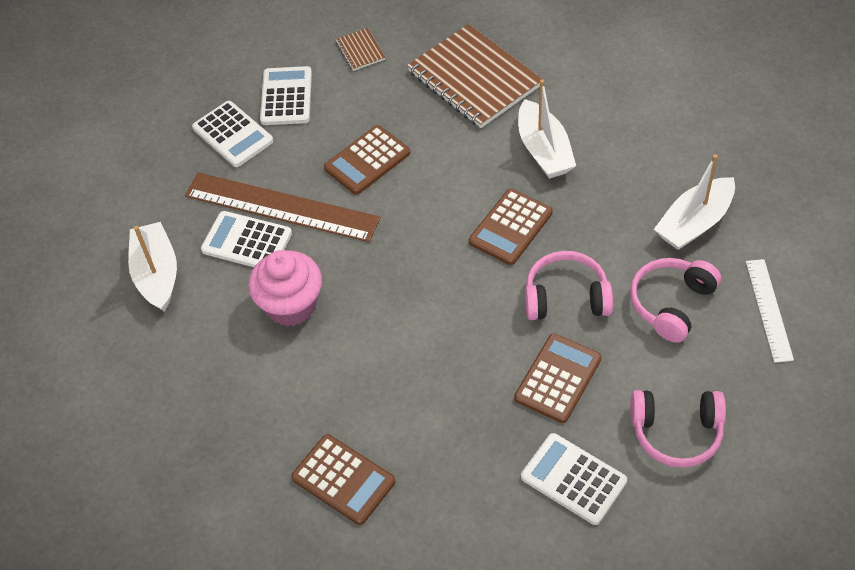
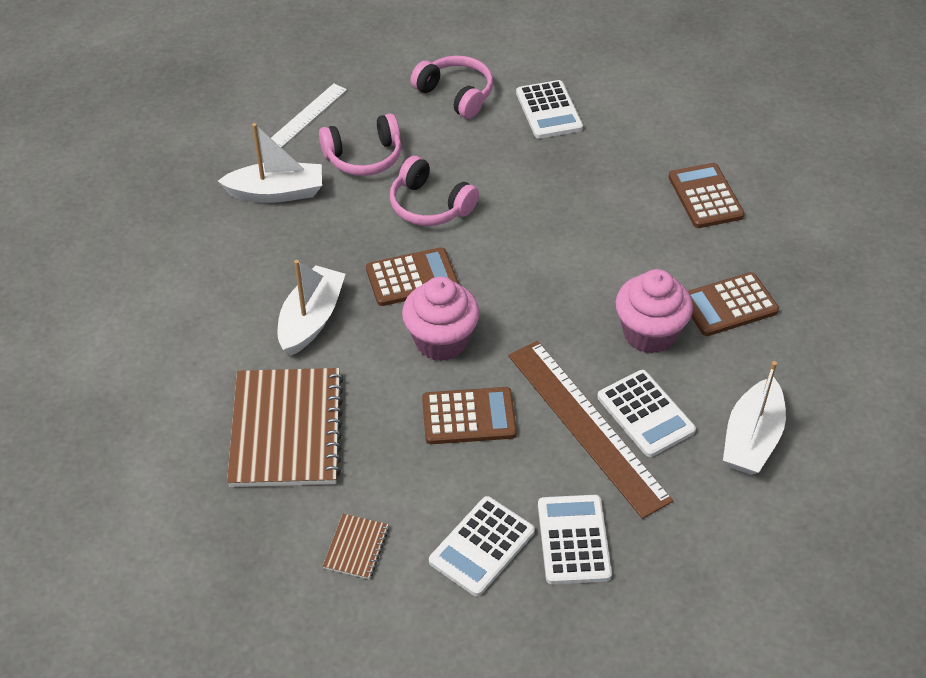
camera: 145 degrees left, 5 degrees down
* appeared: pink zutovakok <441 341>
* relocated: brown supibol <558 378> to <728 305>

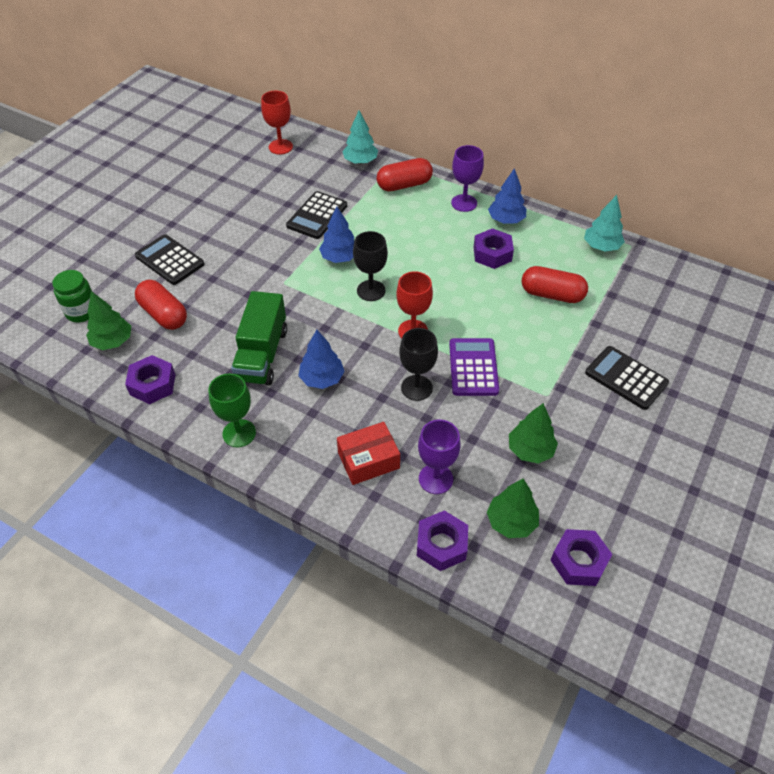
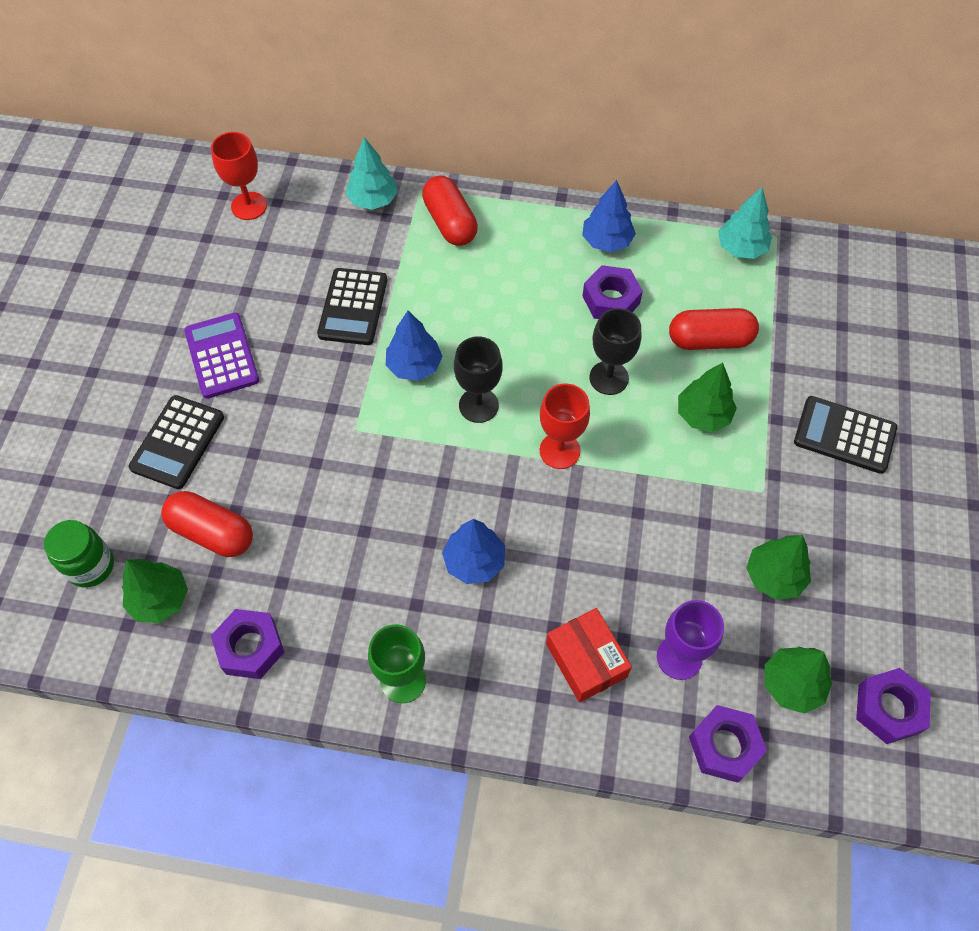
camera: 20 degrees left, 10 degrees up
* missing: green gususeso <262 354>
* missing: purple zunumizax <464 203>
* appeared: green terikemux <703 415>
* relocated: black zunumizax <416 388> to <609 378>
* relocated: purple supibol <473 367> to <221 356>
* spun: black supibol <169 260> = <178 442> 90 degrees counterclockwise
* spun: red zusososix <368 460> = <586 660> 75 degrees counterclockwise
* spun: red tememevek <404 185> = <450 222> 75 degrees counterclockwise

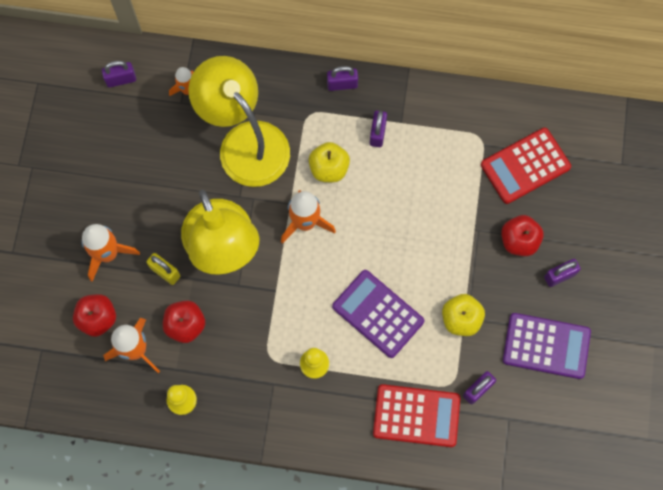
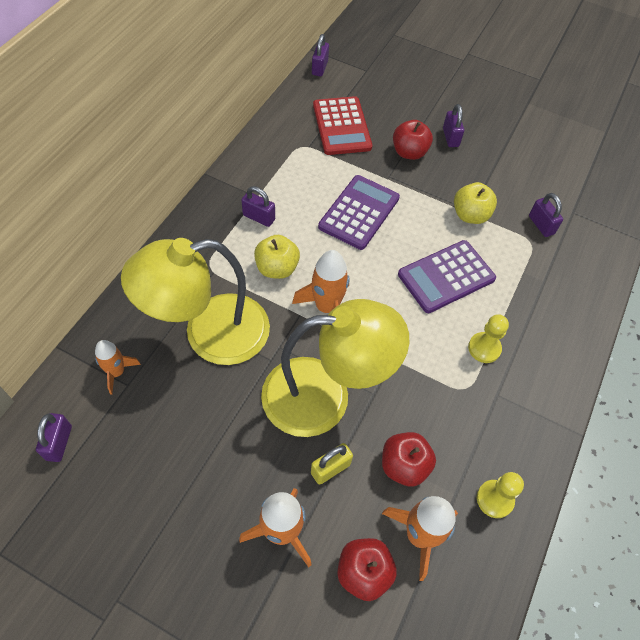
camera: 75 degrees left, 15 degrees down
* missing: red supibol <416 416>
* relocated: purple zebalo <342 84> to <319 68>
* relocated: purple supibol <546 346> to <359 212>

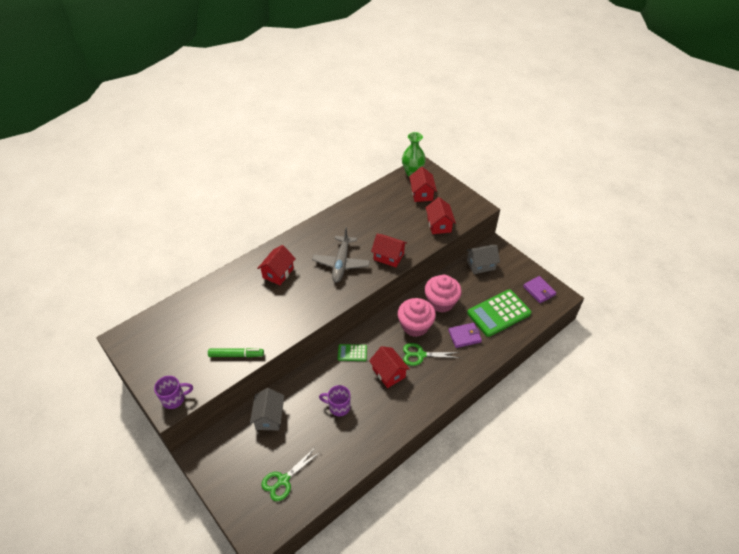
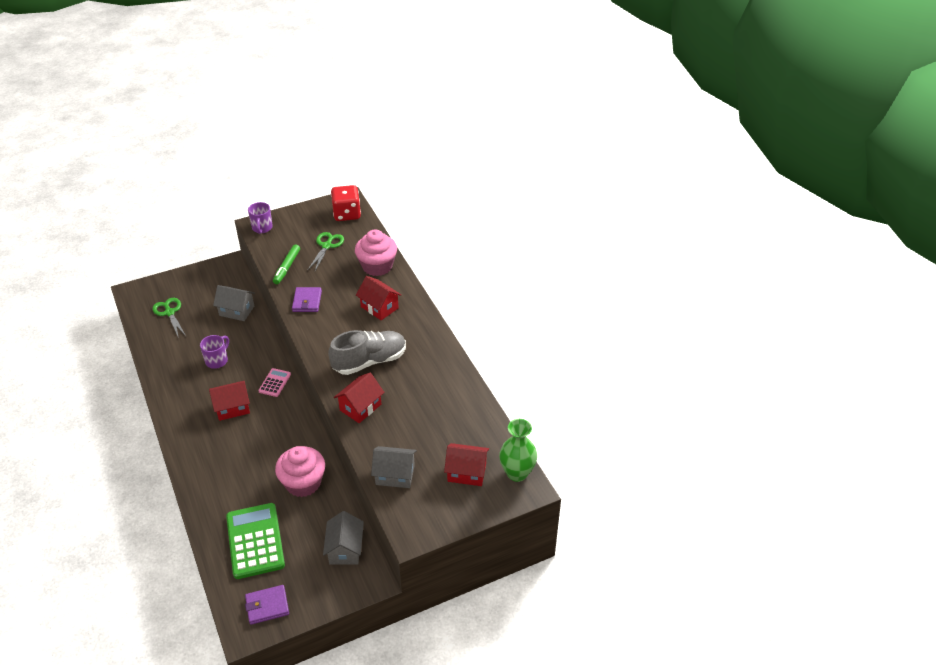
camera: 105 degrees right, 5 degrees down
* appeared: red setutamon <347 214>
* relocated: pink zutovakok <415 326> to <377 266>
* relocated: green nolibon <420 355> to <327 246>
* relocated: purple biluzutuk <464 336> to <307 301>
* exchanged: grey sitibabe <341 263> to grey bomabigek <369 361>
* colour: green supibol <352 353> to pink supibol <275 383>
* colour: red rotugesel <439 225> to grey rotugesel <395 475>

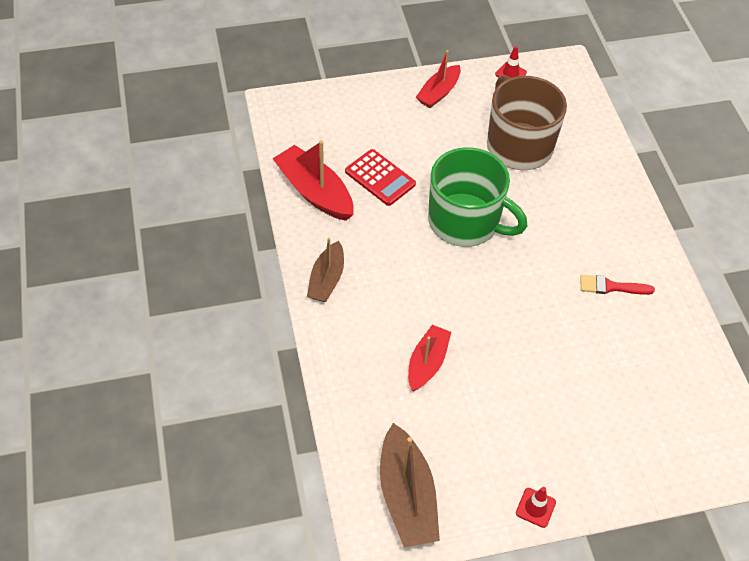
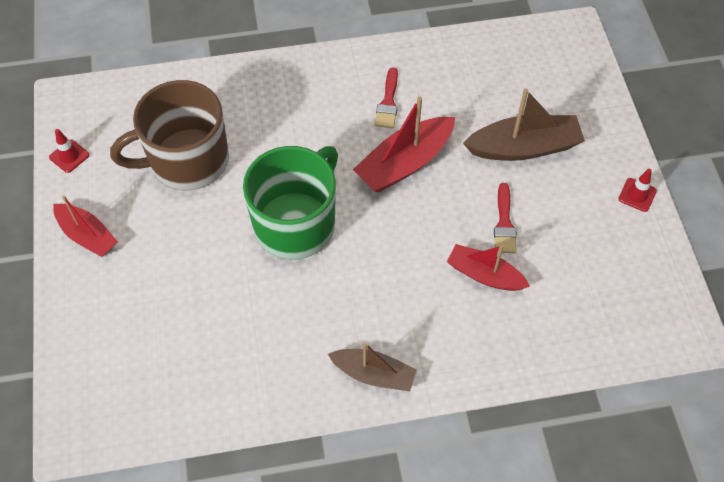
camera: 85 degrees left, 5 degrees up
* missing: red supibol <380 178>
* appeared: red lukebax <504 223>
* relocated: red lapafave <314 192> to <404 163>
* relocated: brown lapafave <407 496> to <524 147>

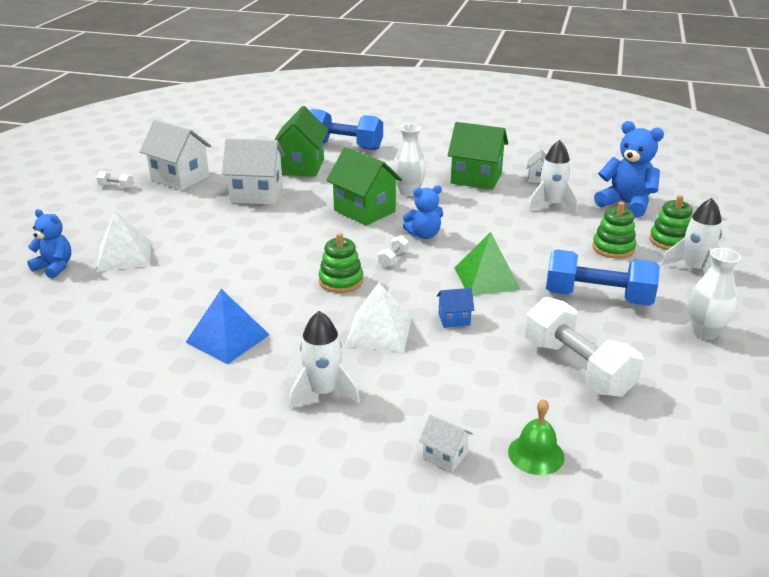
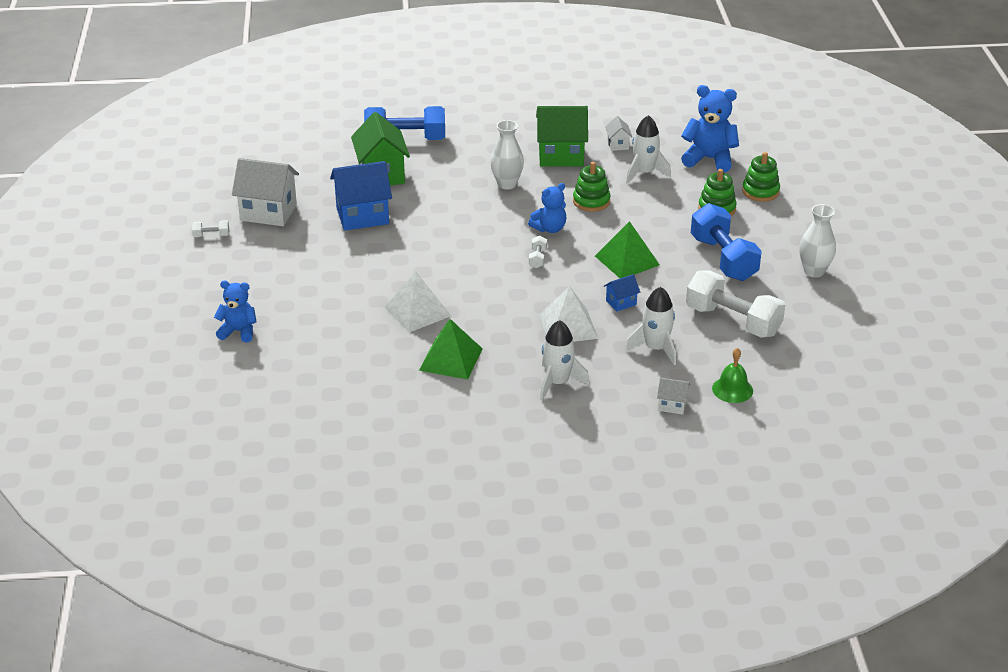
camera: 20 degrees left, 5 degrees up
* missing: green rotugesel <364 211>
* relocated: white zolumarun <124 255> to <417 311>
* relocated: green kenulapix <341 281> to <591 201>
* relocated: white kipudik <693 269> to <655 349>
* colour: blue zolumarun <227 338> to green zolumarun <450 359>
* colour: white rotugesel <256 194> to blue rotugesel <362 216>
* spun: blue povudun <597 297> = <723 259> 75 degrees clockwise

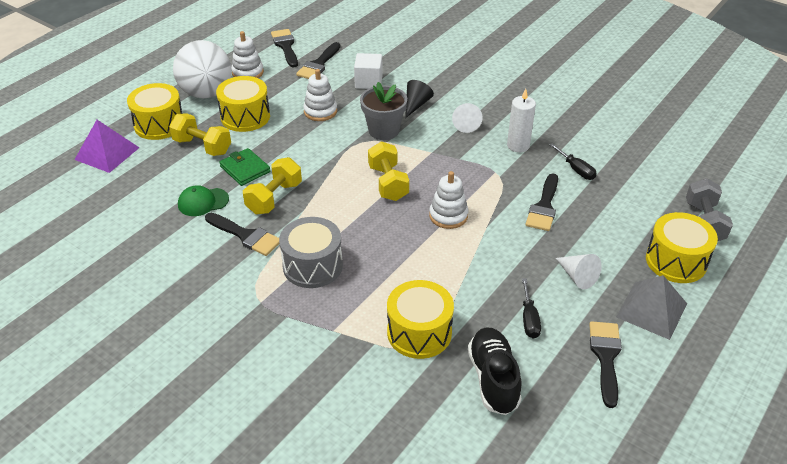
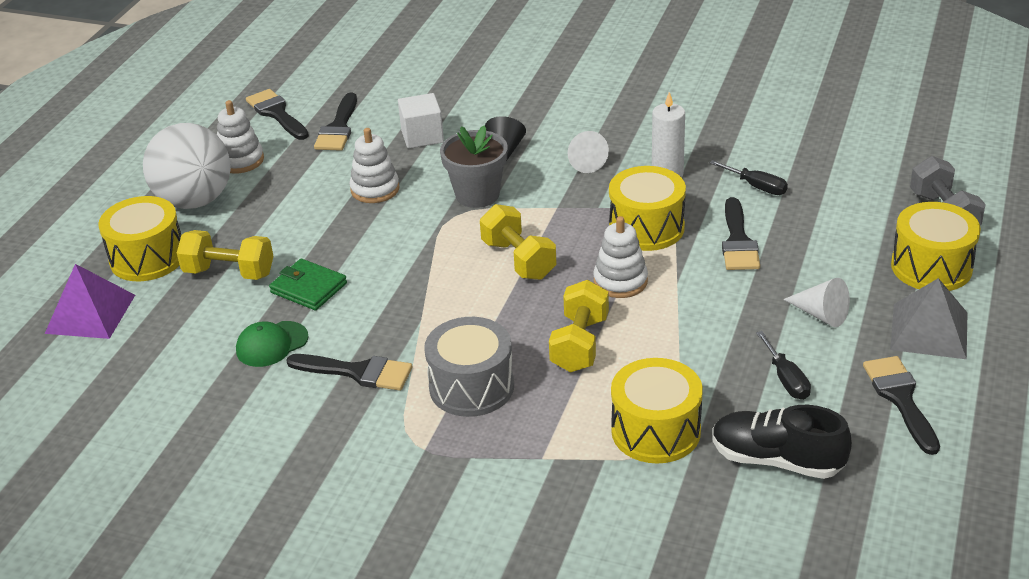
camera: 15 degrees left, 5 degrees down
* relocated: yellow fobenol <245 117> to <646 228>
* relocated: yellow povudun <274 198> to <580 344>
* spun: black bomabigek <493 379> = <777 460> 45 degrees counterclockwise

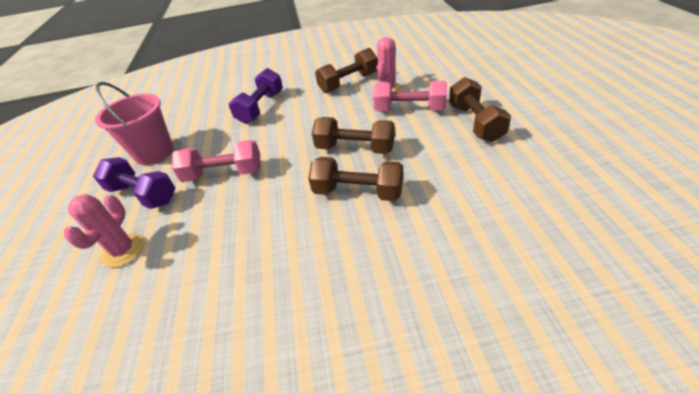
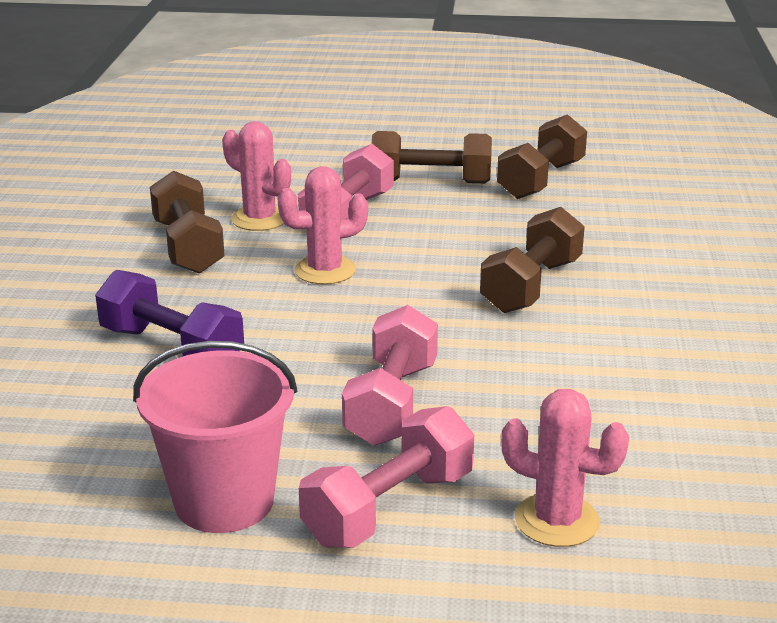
camera: 80 degrees left, 15 degrees down
* appeared: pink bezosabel <325 270>
* relocated: brown povudun <355 148> to <541 180>
* colour: purple povudun <143 194> to pink povudun <389 508>

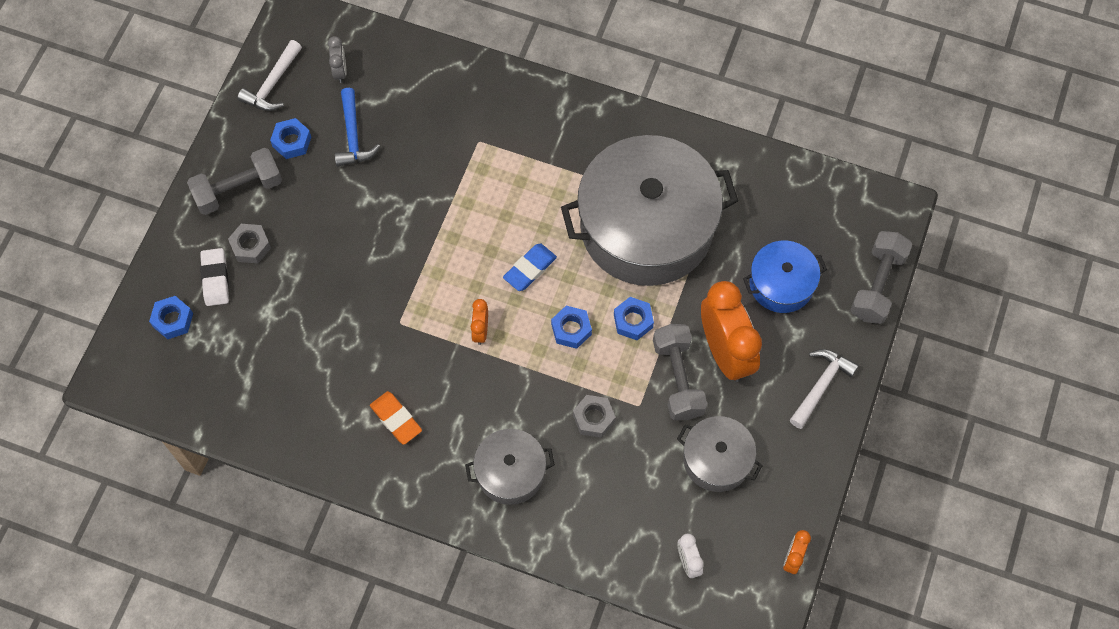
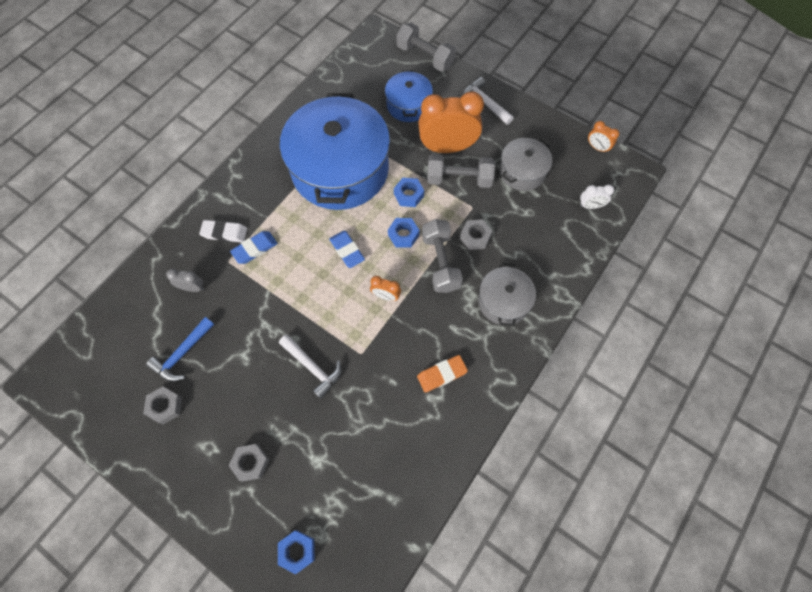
camera: 75 degrees left, 0 degrees up
* appeared: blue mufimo <255 249>
* relocated: grey povudun <238 190> to <440 262>
* relocated: white mufimo <215 279> to <224 233>
* relocated: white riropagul <272 84> to <313 367>
* relocated: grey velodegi <340 71> to <193 288>
* colour: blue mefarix <292 142> to grey mefarix <165 406>
* colour: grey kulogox <646 226> to blue kulogox <340 169>
* spun: blue riropagul <353 136> = <182 354> 120 degrees clockwise

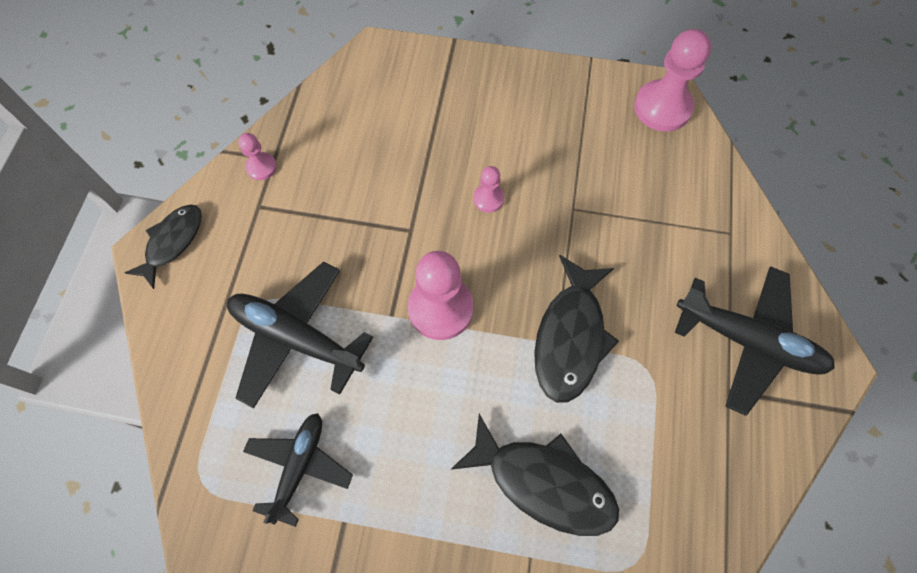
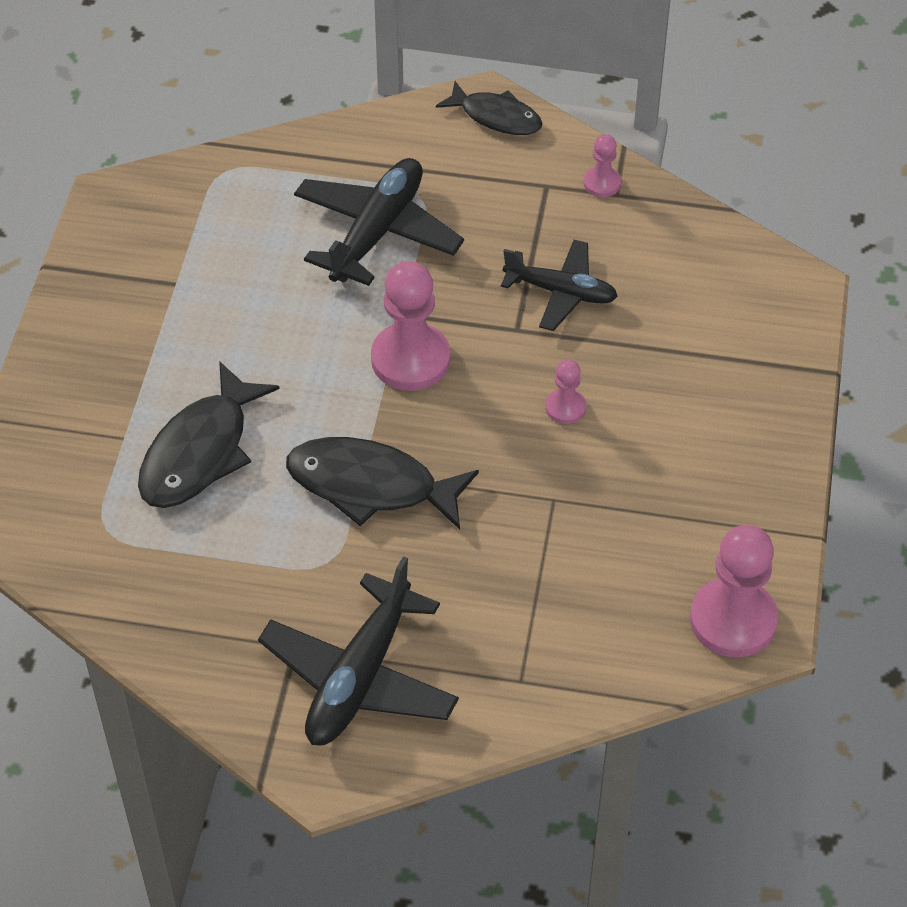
camera: 90 degrees right, 15 degrees down
* relocated: black sitibabe <299 466> to <561 292>

